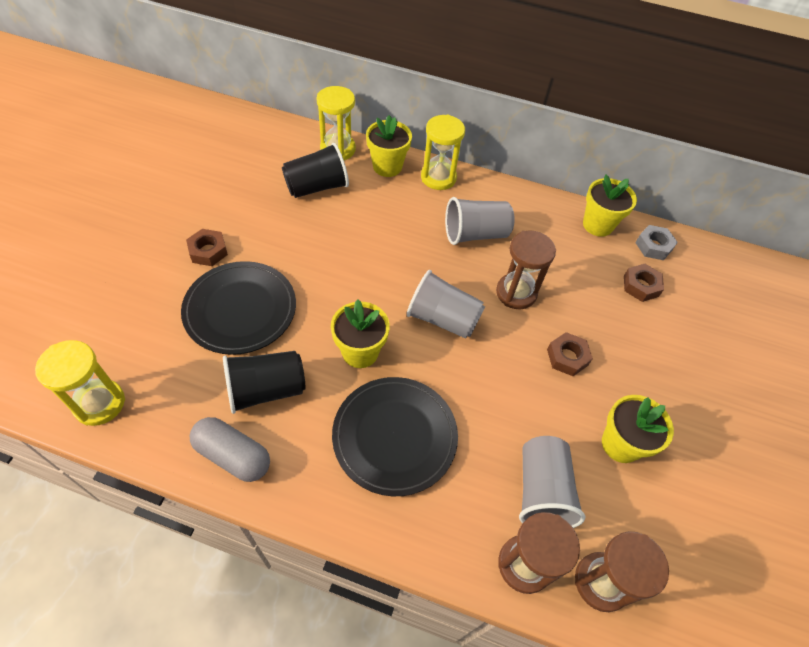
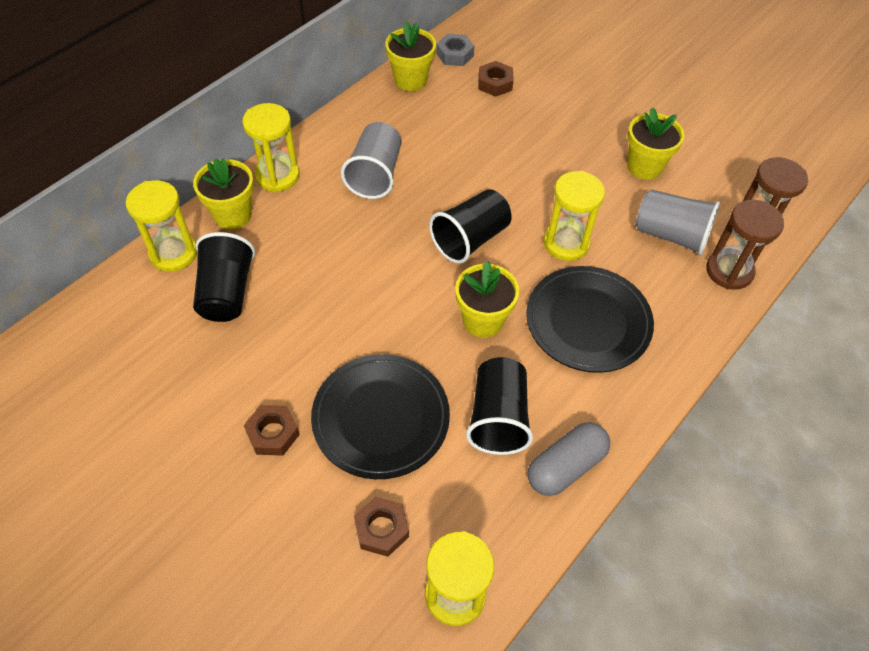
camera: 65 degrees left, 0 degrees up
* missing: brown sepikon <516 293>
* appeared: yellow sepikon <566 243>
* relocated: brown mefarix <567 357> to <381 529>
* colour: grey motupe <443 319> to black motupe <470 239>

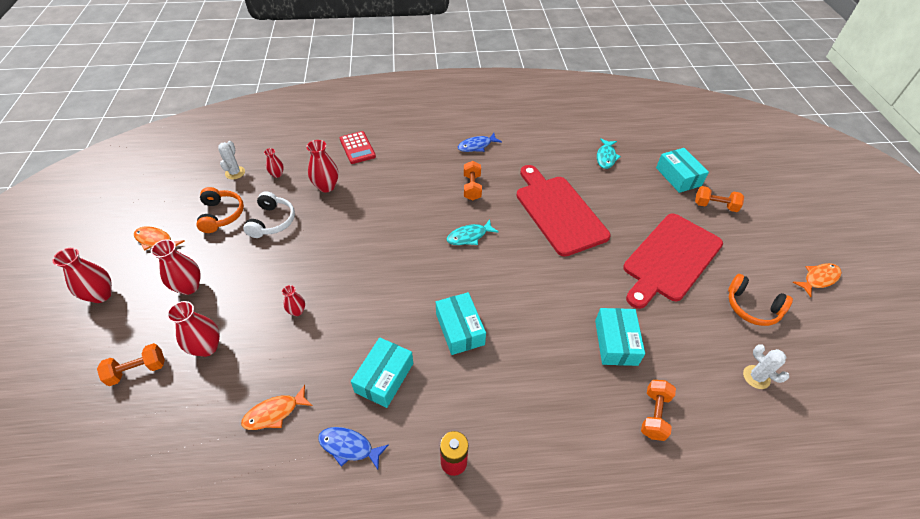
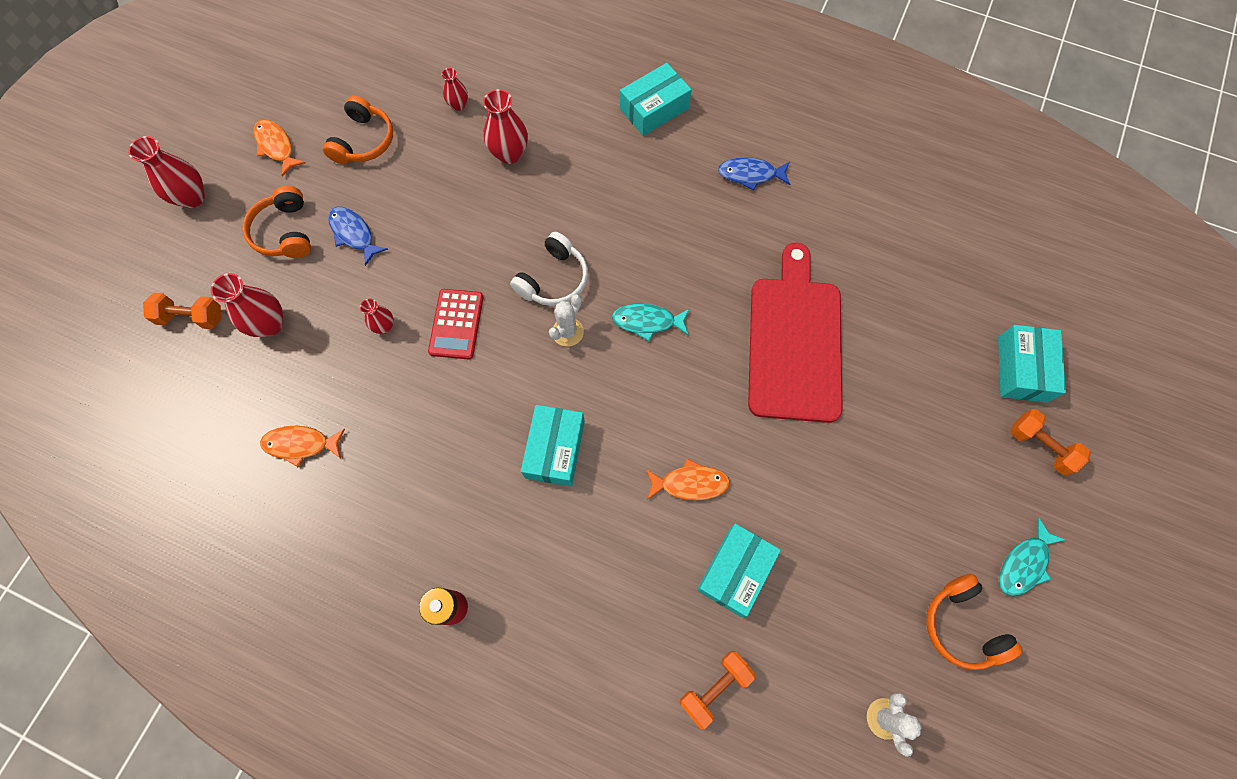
camera: 30 degrees right, 20 degrees up
* missing: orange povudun <472 187>
* missing: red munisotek <670 259>
* relocated: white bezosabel <235 173> to <567 332>
* relocated: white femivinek <272 221> to <553 279>
* relocated: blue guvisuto <349 447> to <354 234>
* relocated: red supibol <357 148> to <456 324>
* relocated: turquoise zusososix <384 377> to <654 108>
* relocated: turquoise guvisuto <606 157> to <1024 563>
* relocated: orange guvisuto <818 279> to <690 483>
* exchanged: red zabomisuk <189 287> to orange femivinek <285 232>

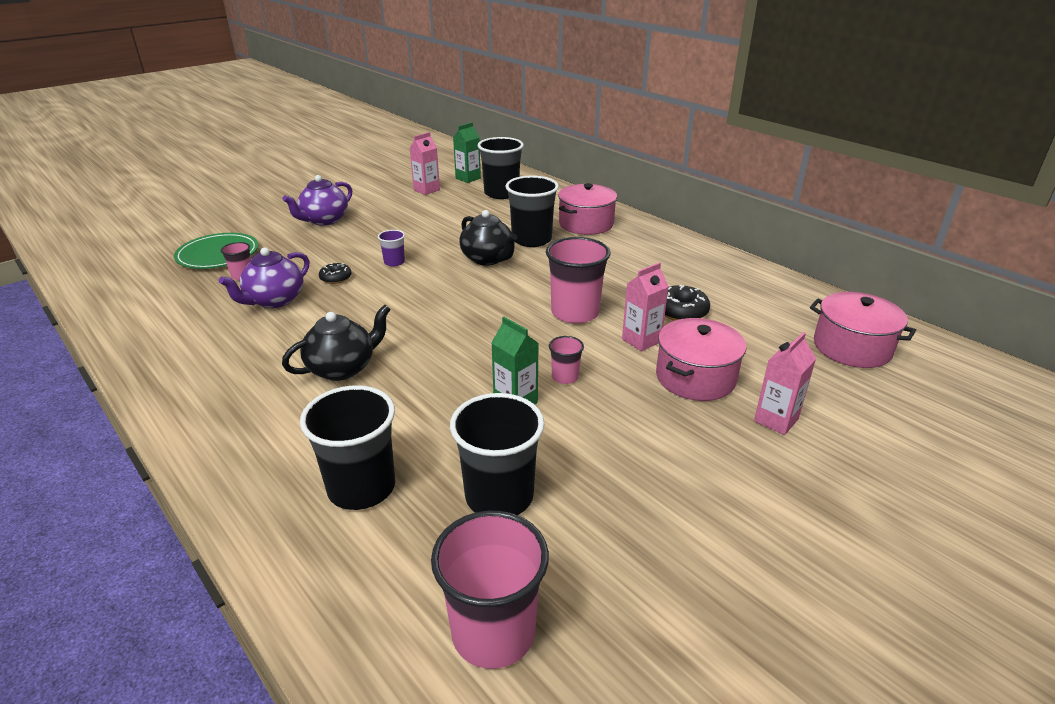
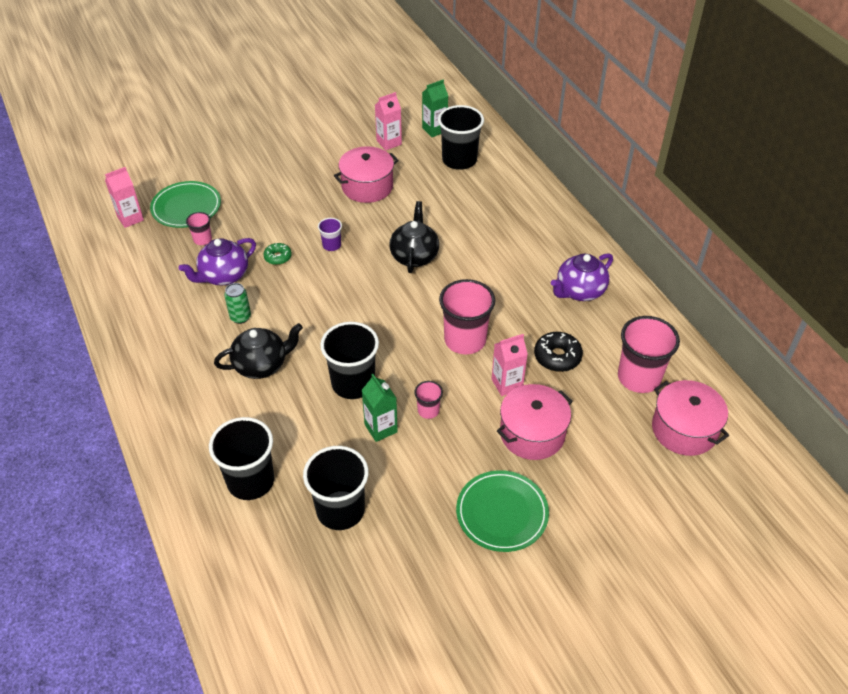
camera: 15 degrees right, 15 degrees up
* appeared: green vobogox <240 317>
* appeared: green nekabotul <502 513>
* relocated: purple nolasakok <324 220> to <579 291>
* relocated: pink motupe <493 632> to <639 377>
* relocated: black motupe <531 240> to <353 383>
* relocated: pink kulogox <586 224> to <367 186>
* relocated: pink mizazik <776 420> to <130 218>
* colour: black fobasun <336 278> to green fobasun <278 257>
* spun: black nolasakok <488 259> = <414 256> 150 degrees counterclockwise

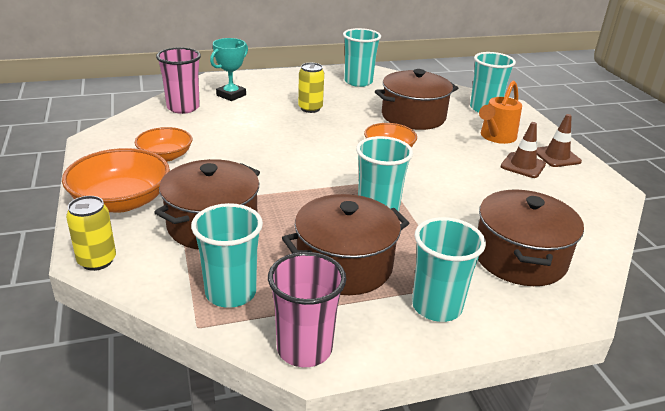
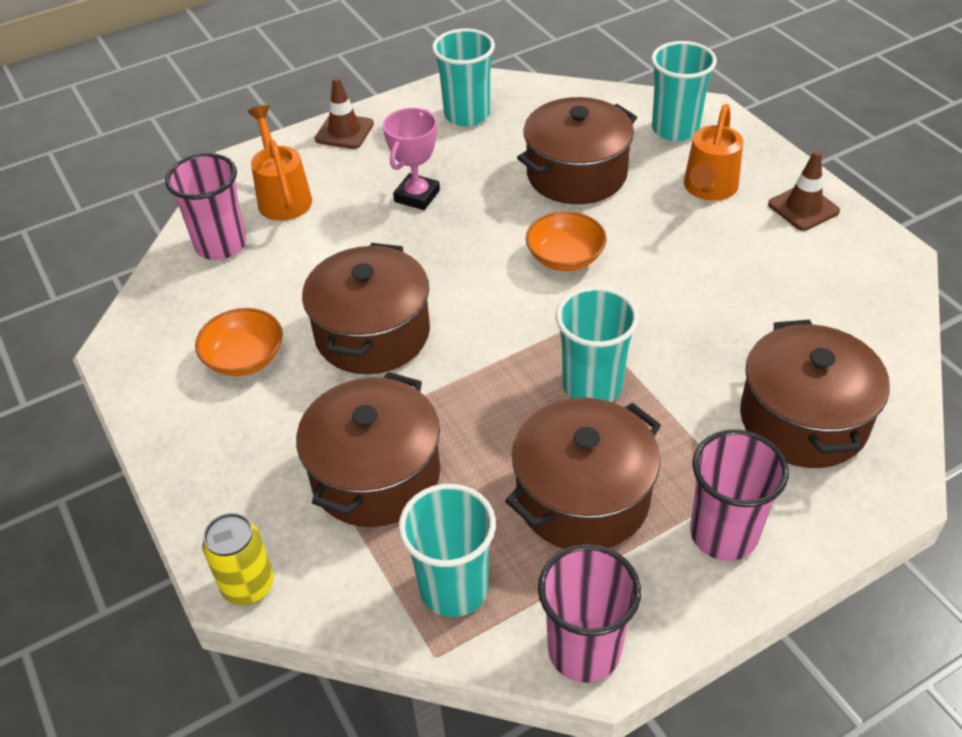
camera: 10 degrees left, 15 degrees up
* missing: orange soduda <121 201>
* appeared: brown kulogox <372 333>
* relocated: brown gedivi <523 165> to <344 131>
* exchanged: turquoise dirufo <231 95> to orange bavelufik <283 197>
* exchanged: yellow vobogox <310 108> to pink dirufo <417 196>
* colour: turquoise motupe <436 306> to pink motupe <723 534>

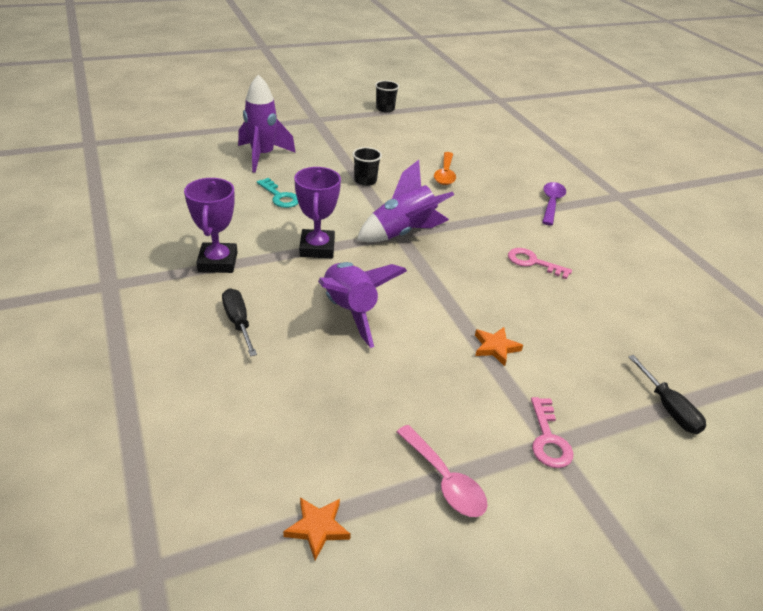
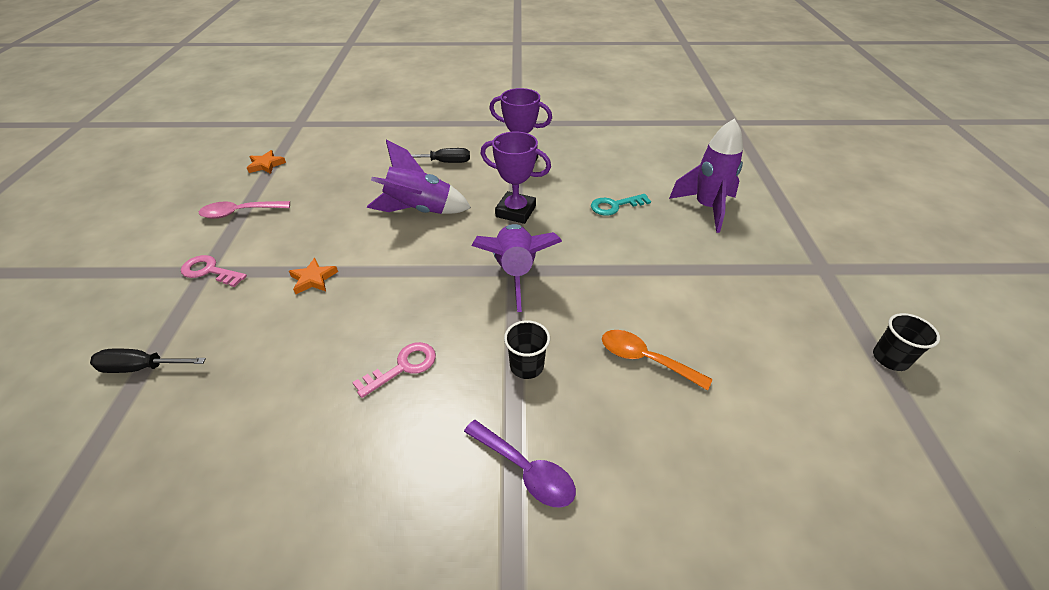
camera: 115 degrees right, 5 degrees up
* relocated: black motupe <365 181> to <526 366>

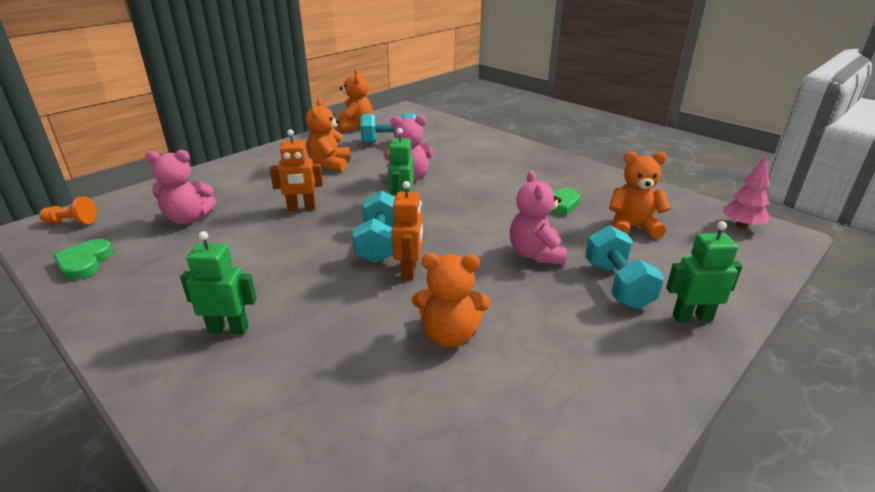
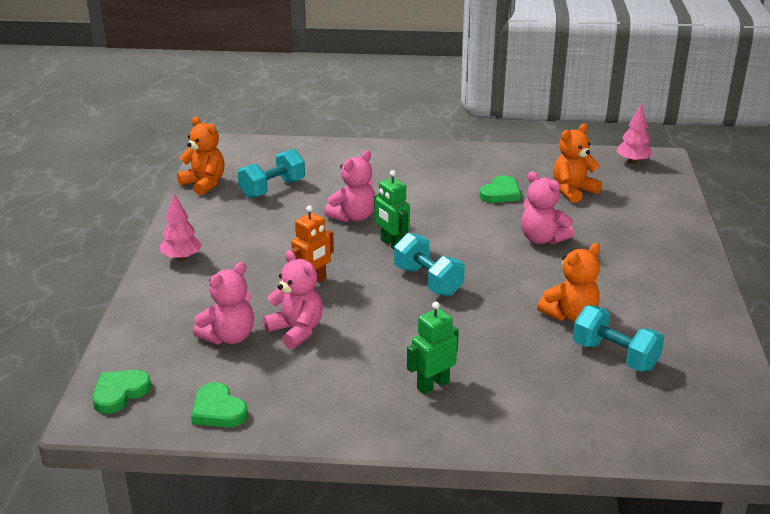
camera: 40 degrees left, 0 degrees up
* missing: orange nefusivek <330 164>
* missing: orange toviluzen <409 270>
* missing: green toviluzen <692 317>
* appeared: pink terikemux <181 258>
* appeared: pink nefusivek <296 331>
* relocated: turquoise povudun <618 285> to <615 356>
* exchanged: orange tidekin <72 222> to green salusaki <119 393>

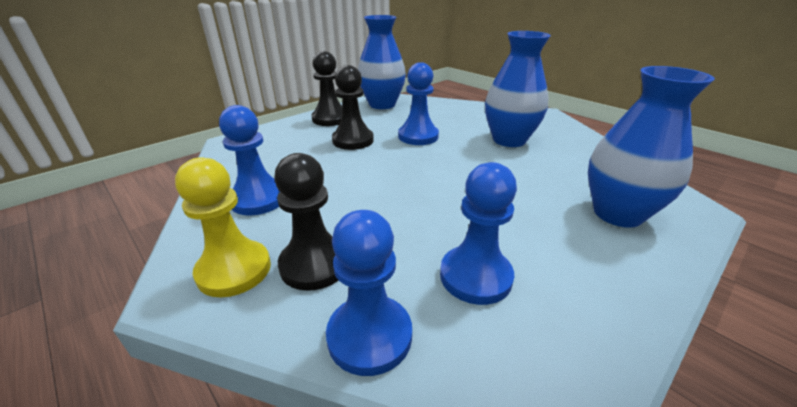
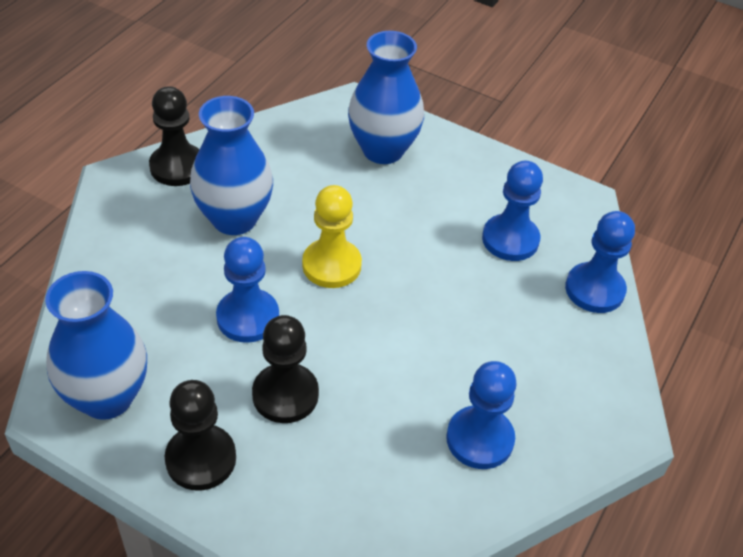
camera: 110 degrees left, 15 degrees up
* relocated: yellow tidekin <234 270> to <331 265>
* relocated: black tidekin <314 264> to <177 167>

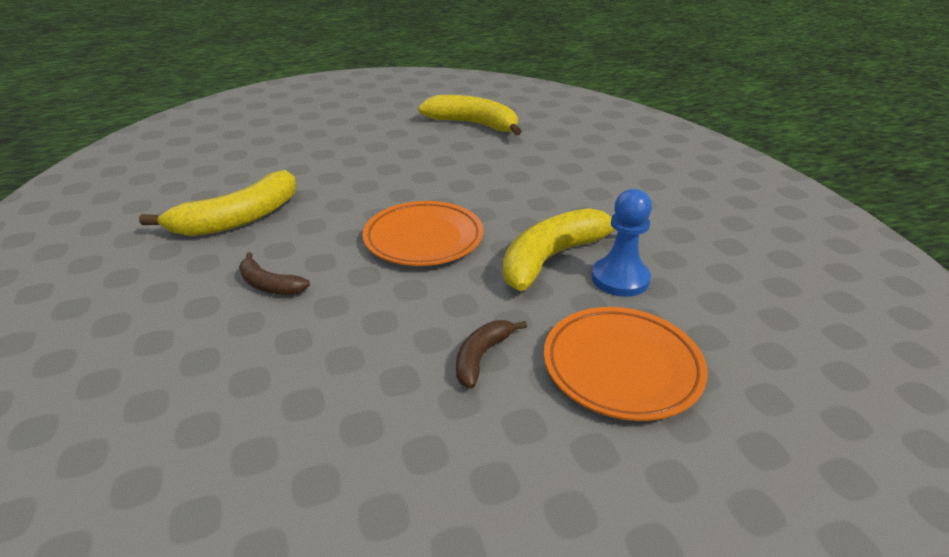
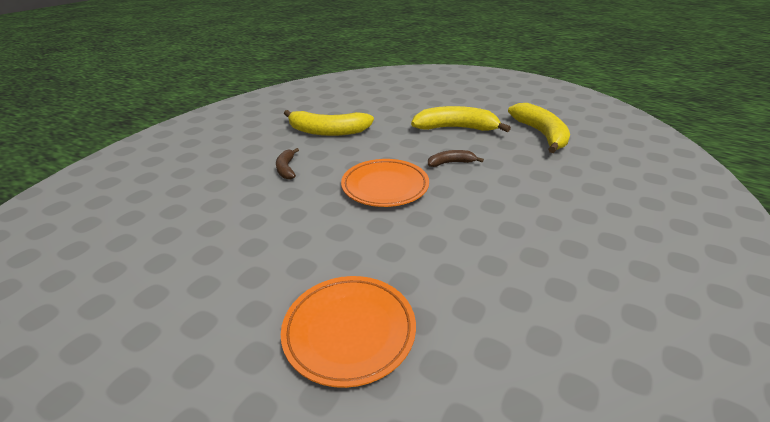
camera: 50 degrees right, 0 degrees up
* missing: blue tidekin <620 279>
* relocated: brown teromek <482 357> to <451 163>
* relocated: yellow teromek <553 258> to <455 128>

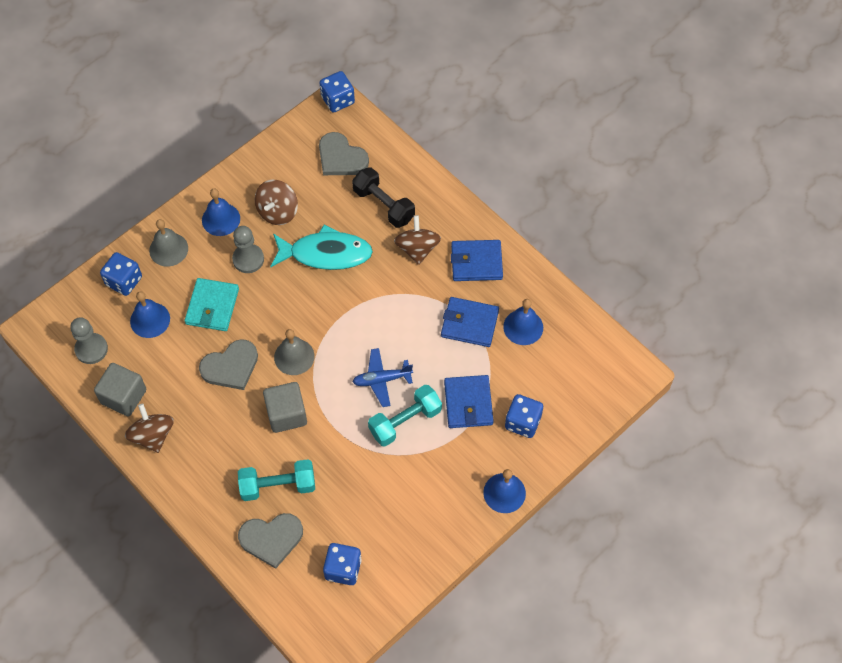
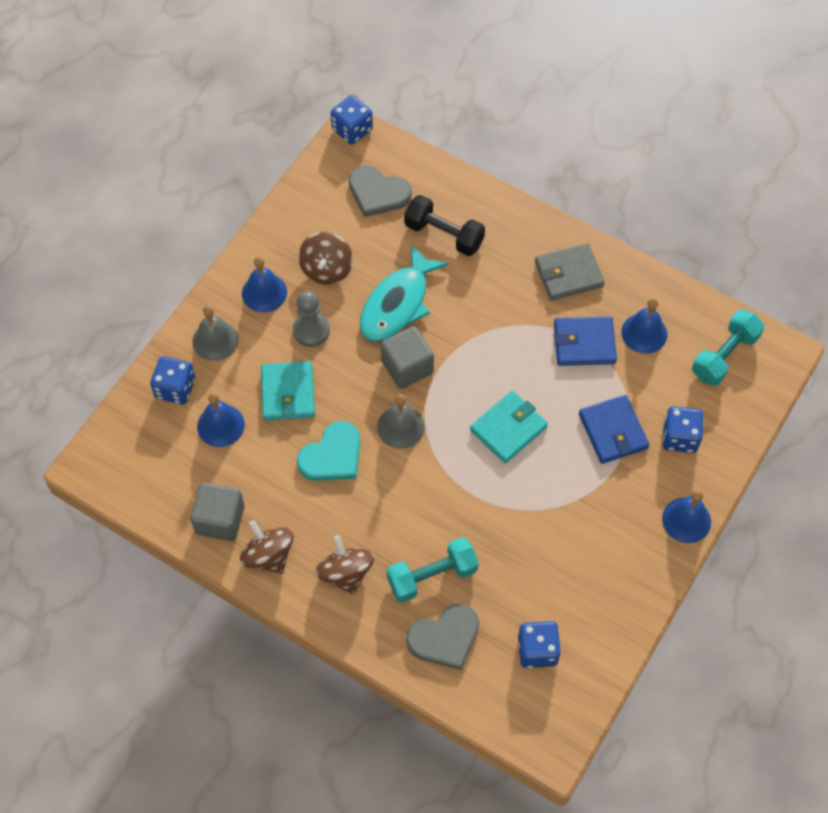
camera: 15 degrees left, 0 degrees up
* missing: grey tidekin <91 349>
* relocated: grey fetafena <286 414> to <407 367>
* relocated: turquoise povudun <405 421> to <724 356>
* relocated: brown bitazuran <417 249> to <345 573>
* exchanged: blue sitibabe <382 380> to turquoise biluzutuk <508 429>
* colour: grey salusaki <231 366> to turquoise salusaki <332 455>
* colour: blue biluzutuk <476 262> to grey biluzutuk <568 274>
* spun: turquoise guvisuto <326 254> = <397 303> 135 degrees clockwise

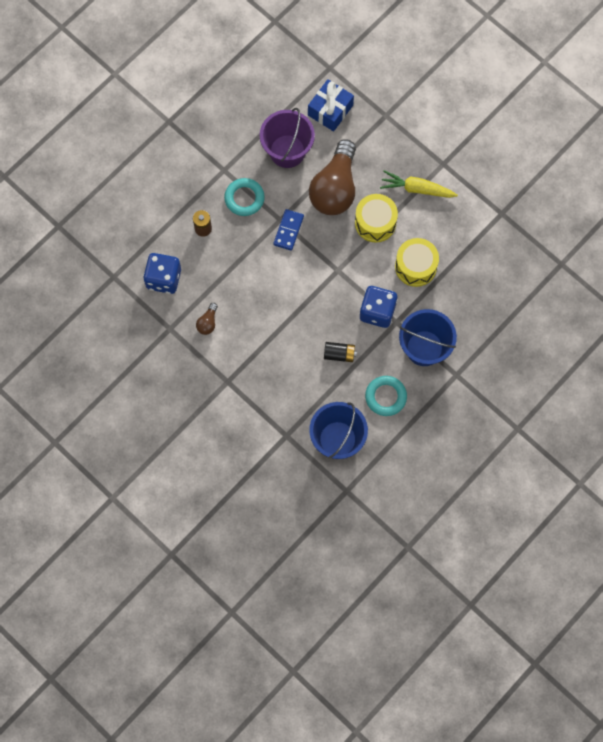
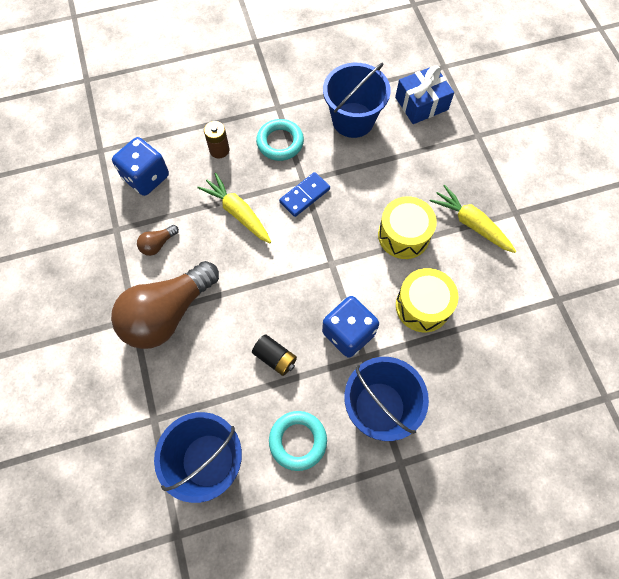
camera: 30 degrees right, 5 degrees down
* appeared: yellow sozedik <237 212>
* relocated: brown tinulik <335 188> to <168 313>
* colour: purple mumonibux <287 151> to blue mumonibux <353 120>

